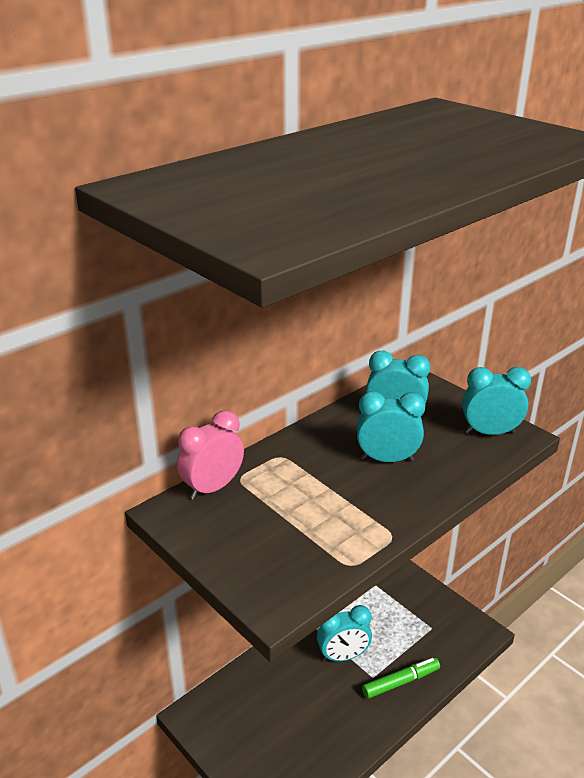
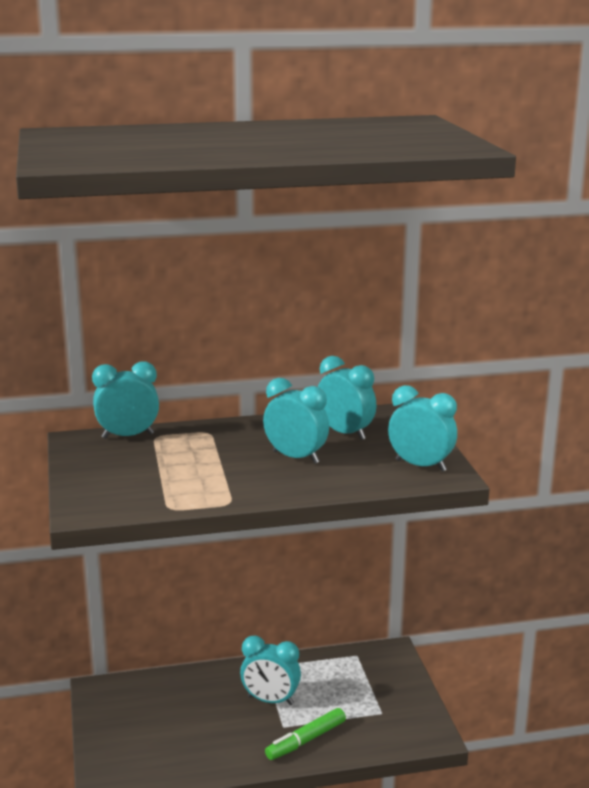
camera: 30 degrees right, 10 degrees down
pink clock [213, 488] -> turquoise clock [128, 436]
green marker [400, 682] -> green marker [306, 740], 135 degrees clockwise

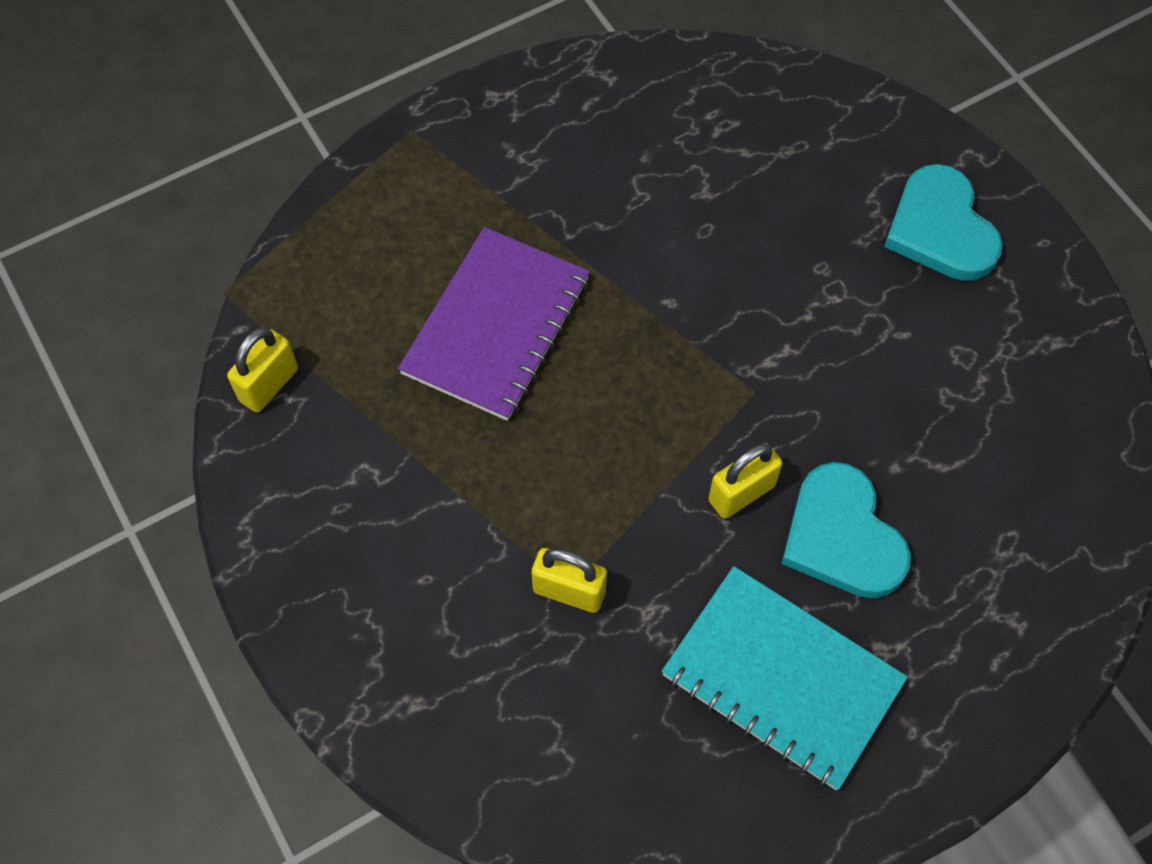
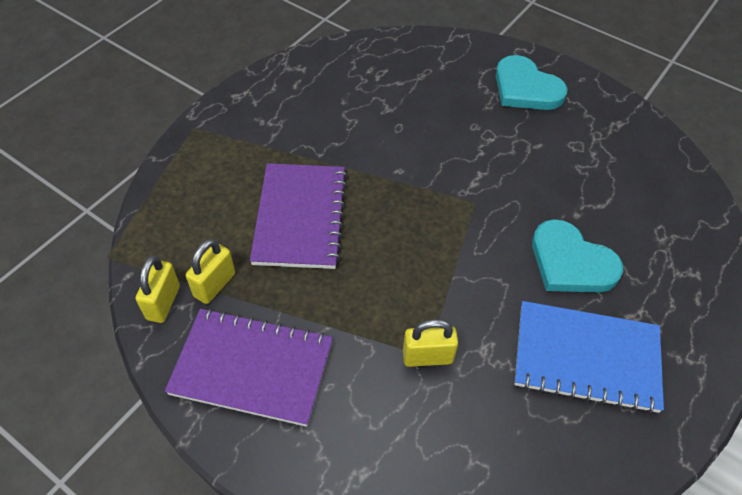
camera: 25 degrees left, 10 degrees down
turquoise notebook [782, 678] -> blue notebook [586, 357]
yellow padlock [741, 493] -> yellow padlock [214, 285], moved
none -> purple notebook [252, 368]

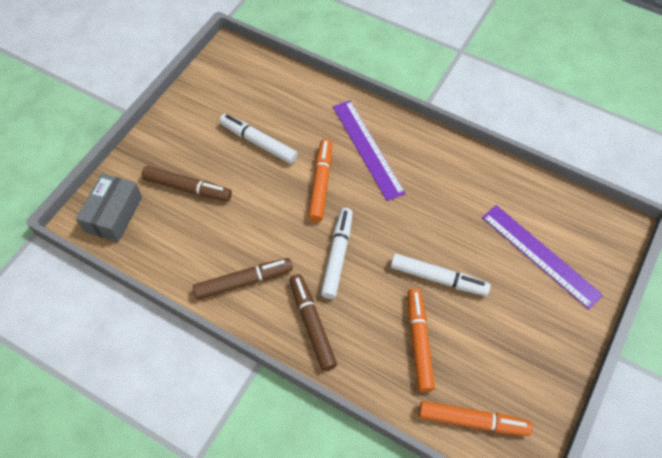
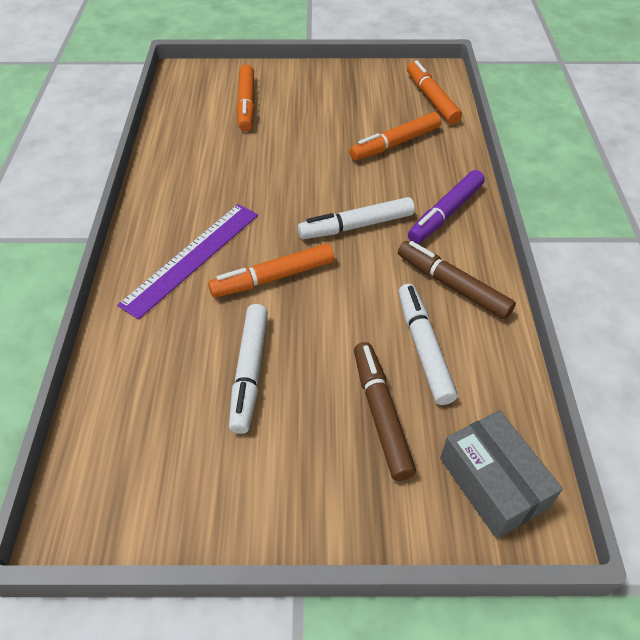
camera: 120 degrees left, 10 degrees down
grey box [113, 214] -> grey box [492, 483], 75 degrees clockwise
brown marker [312, 324] -> purple marker [445, 213]
white marker [438, 278] -> white marker [423, 348], moved
purple ruler [540, 255] -> orange marker [246, 104]

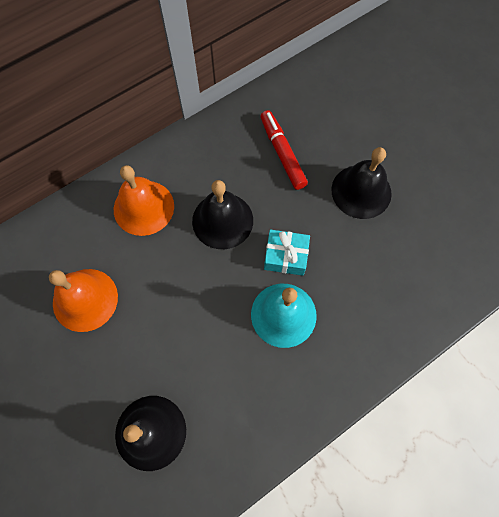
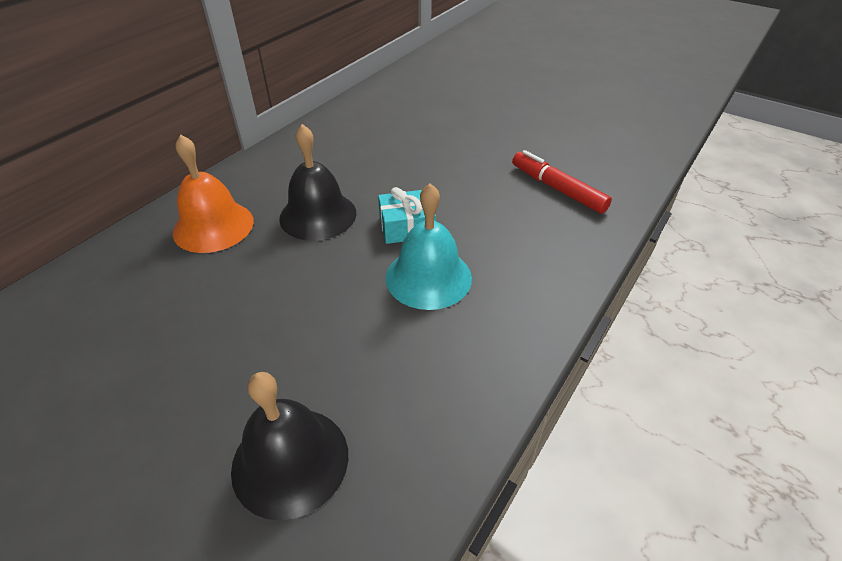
camera: 20 degrees left, 25 degrees down
orange bell [85, 299] -> none
red marker [282, 153] -> red marker [557, 189], moved
black bell [361, 191] -> none

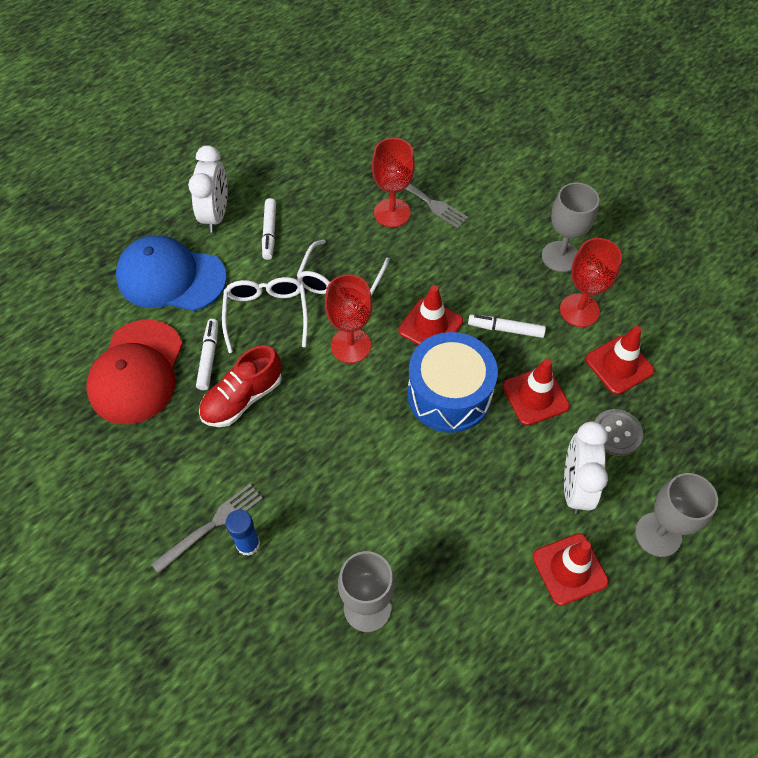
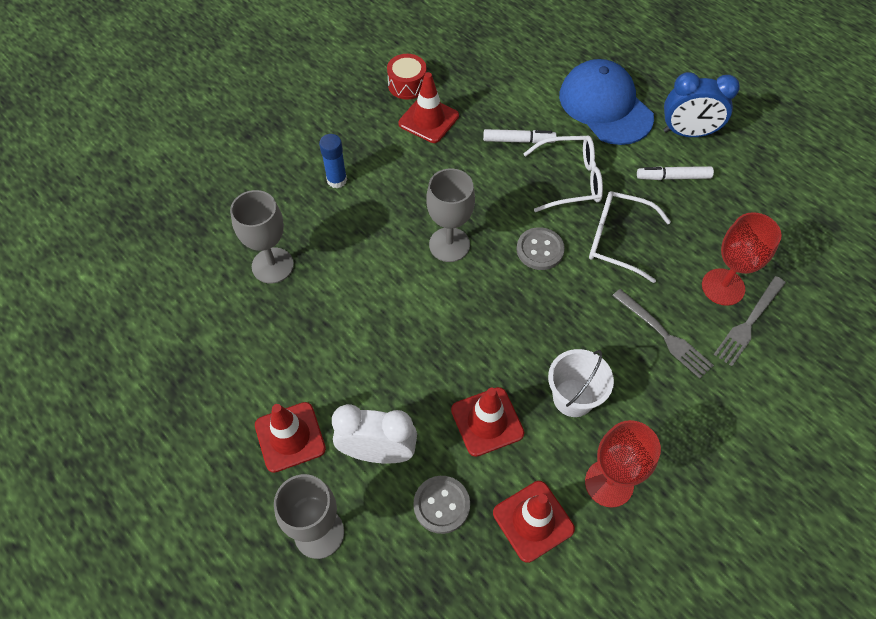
camera: 90 degrees right, 0 degrees up
red cap [136, 372] -> none
blue cap [171, 277] -> blue cap [605, 106], 45 degrees counterclockwise
grey fork [212, 525] -> grey fork [664, 335], moved
white clock [216, 215] -> blue clock [687, 133]
red shoe [242, 398] -> none
red goblet [351, 345] -> grey button [540, 250]
red traffic cone [430, 326] -> red traffic cone [428, 120], moved
blue drum [449, 394] -> none
white marker [506, 329] -> white bucket [573, 398]
grey goblet [560, 256] -> grey goblet [449, 244], moved
none -> red drum [407, 85]

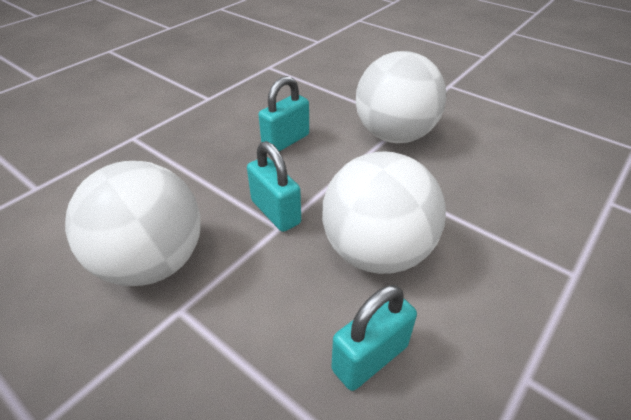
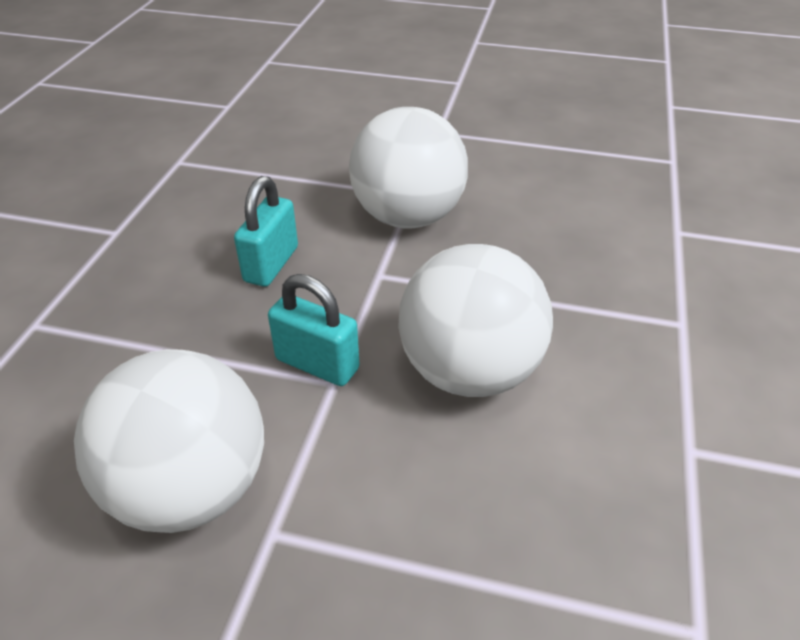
camera: 25 degrees left, 0 degrees up
turquoise padlock [370, 358] -> none

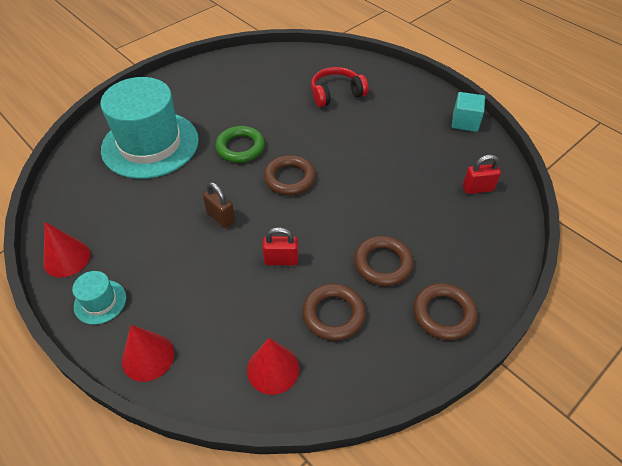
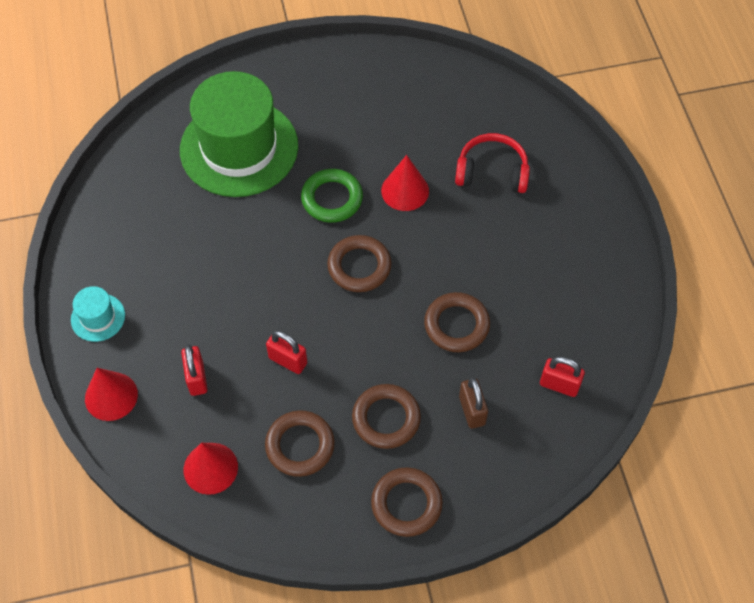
camera: 30 degrees right, 10 degrees up
red cone [67, 258] -> red cone [405, 190], moved
turquoise hat [150, 144] -> green hat [239, 148]
brown padlock [221, 217] -> brown padlock [472, 410], moved
turquoise cube [465, 122] -> none
none -> red padlock [197, 378]
none -> brown ring [456, 325]

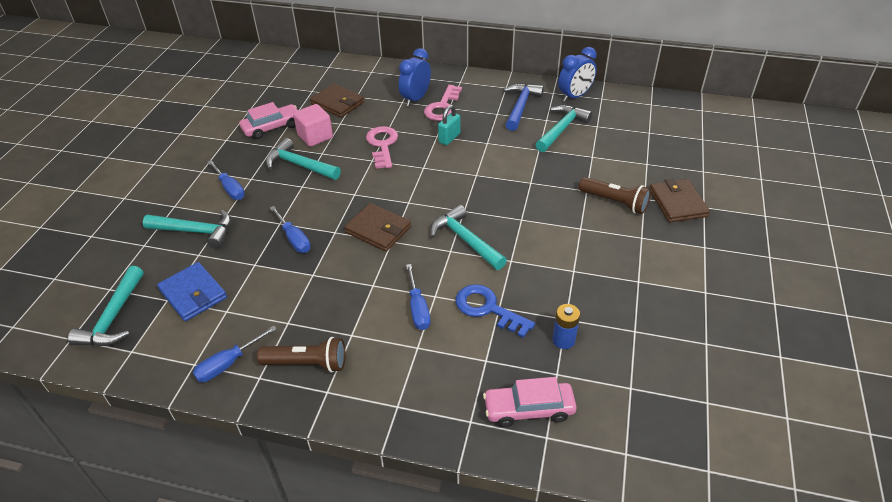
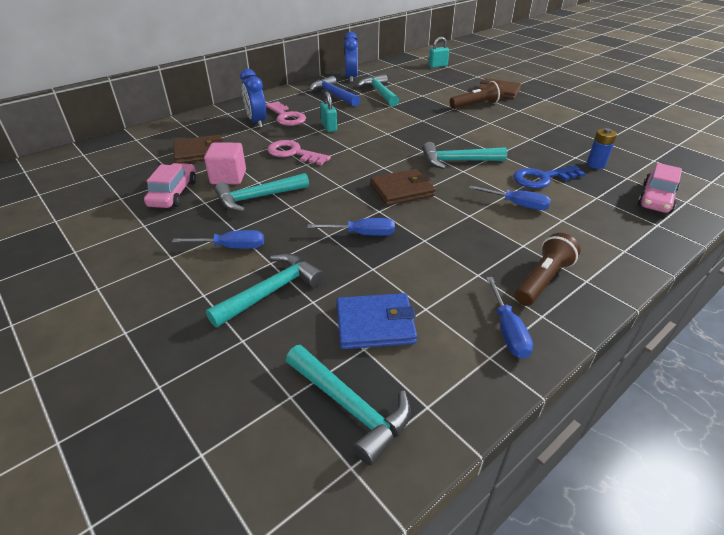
camera: 55 degrees left, 5 degrees down
none -> turquoise padlock [437, 66]

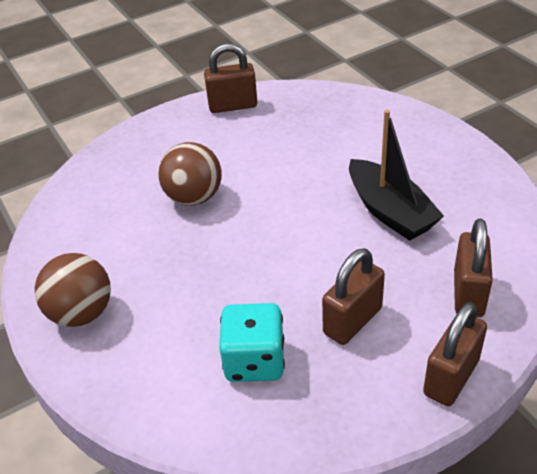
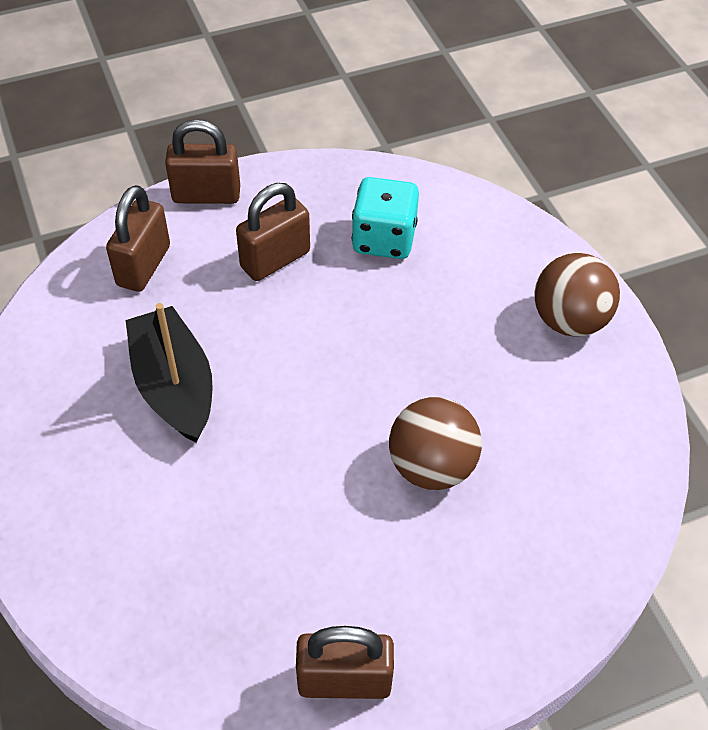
camera: 175 degrees left, 10 degrees up
brown padlock [451, 377] -> brown padlock [206, 195], 45 degrees clockwise

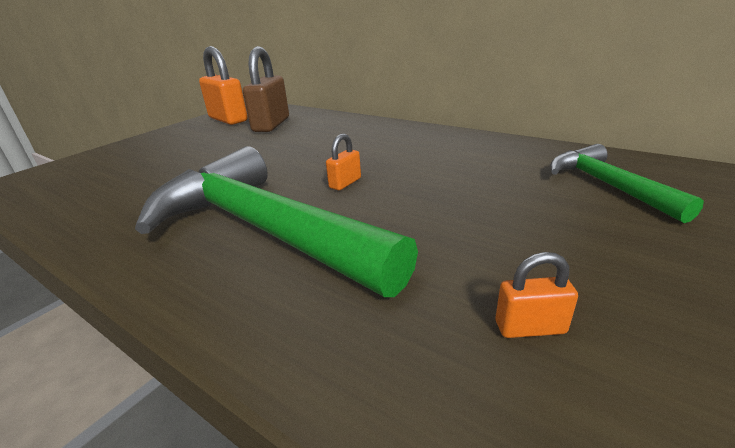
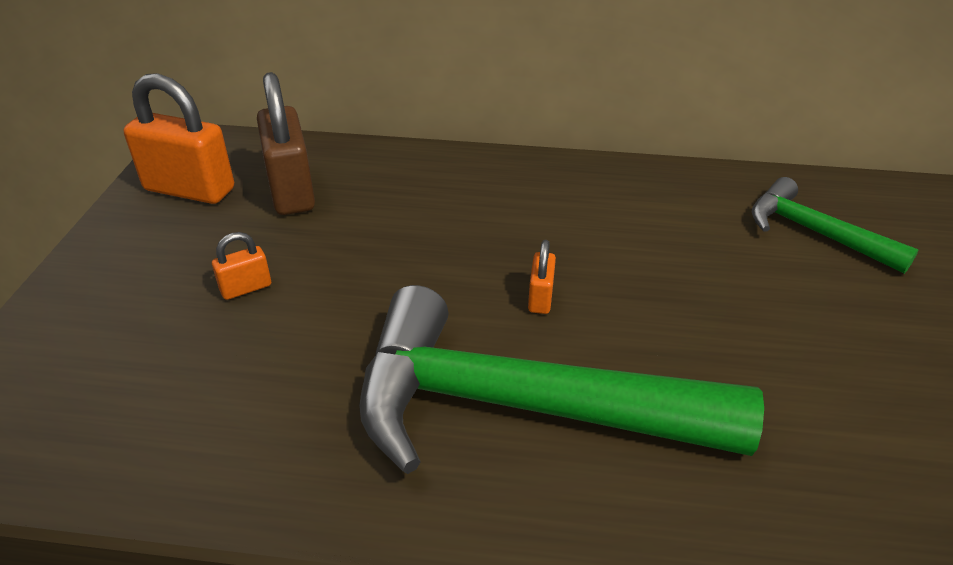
camera: 30 degrees left, 10 degrees up
orange padlock [530, 327] -> orange padlock [246, 288], moved

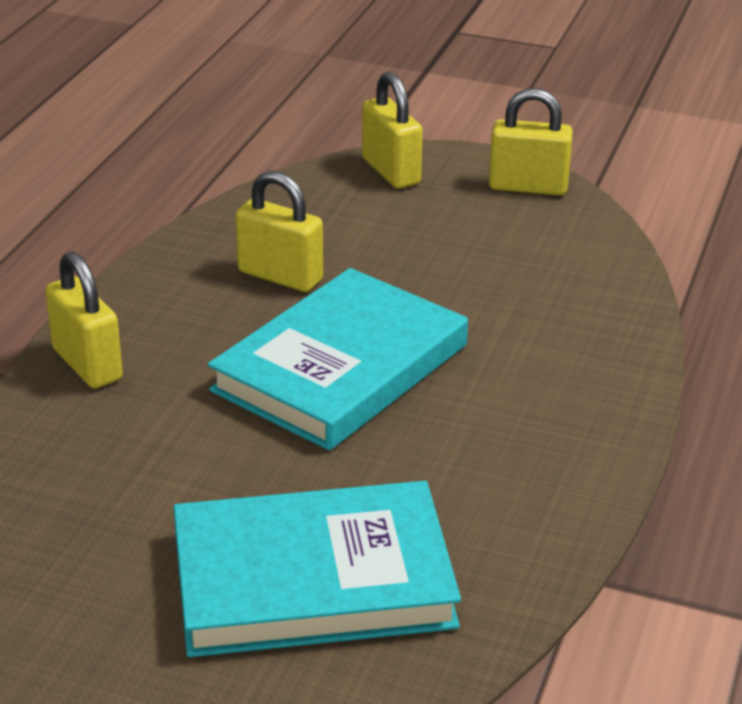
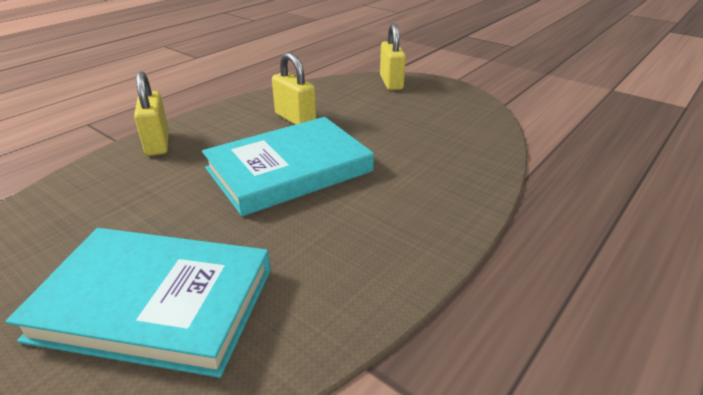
camera: 20 degrees right, 0 degrees up
yellow padlock [528, 187] -> none

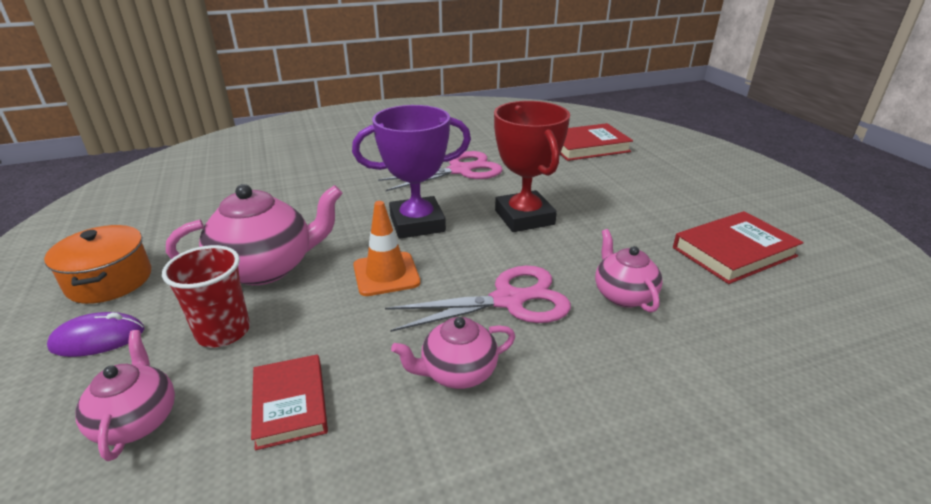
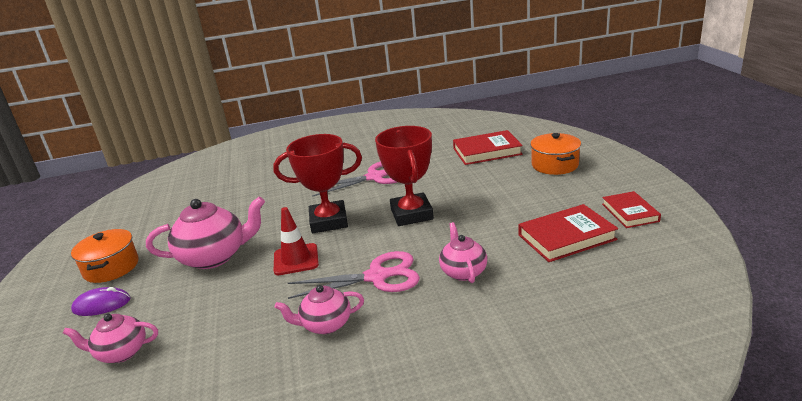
camera: 10 degrees right, 5 degrees down
pink teapot [137, 420] -> pink teapot [121, 352], 90 degrees counterclockwise
red cup [223, 331] -> none
red book [290, 404] -> red book [630, 212], moved
purple trophy [417, 223] -> red trophy [329, 221]
orange traffic cone [386, 274] -> red traffic cone [296, 259]
none -> orange pot [555, 165]

